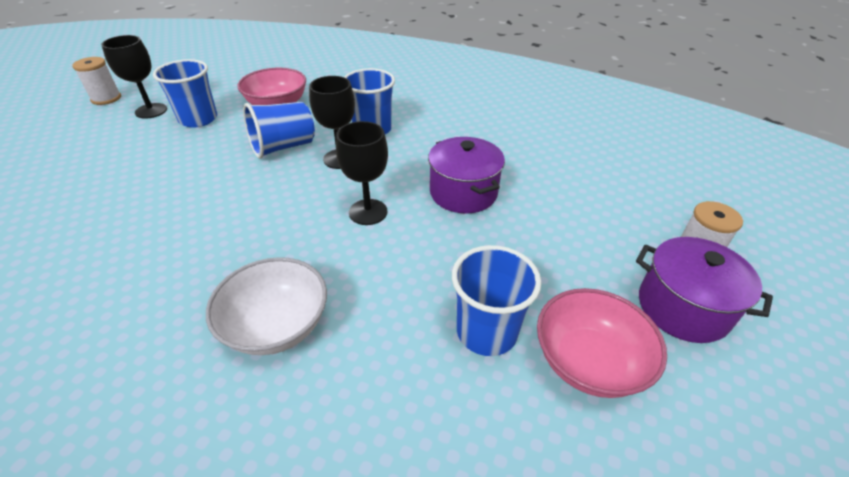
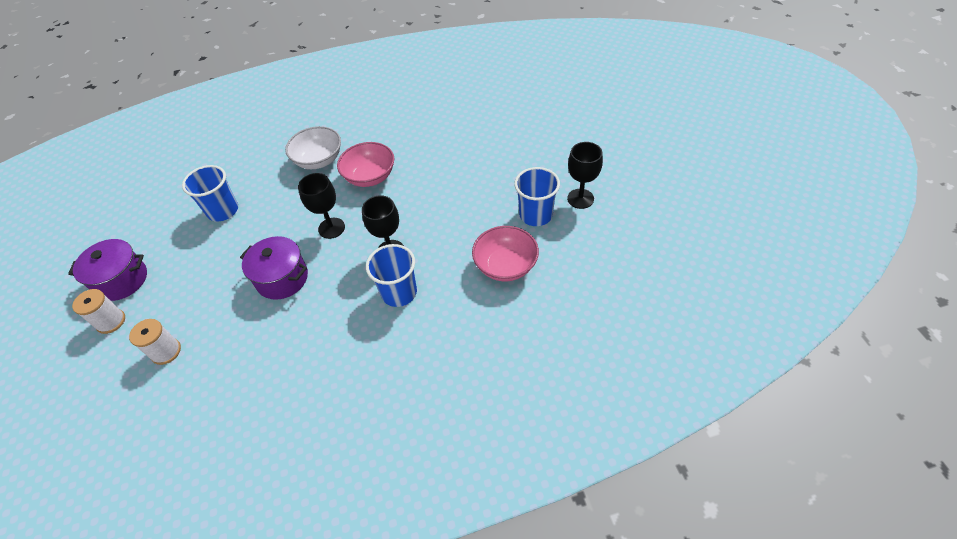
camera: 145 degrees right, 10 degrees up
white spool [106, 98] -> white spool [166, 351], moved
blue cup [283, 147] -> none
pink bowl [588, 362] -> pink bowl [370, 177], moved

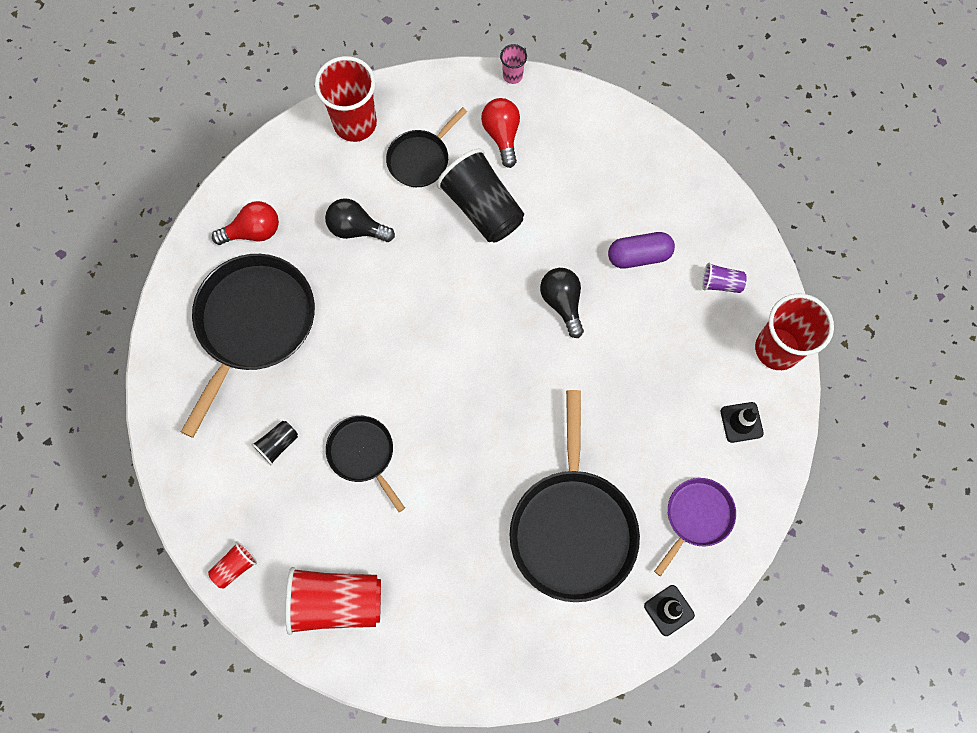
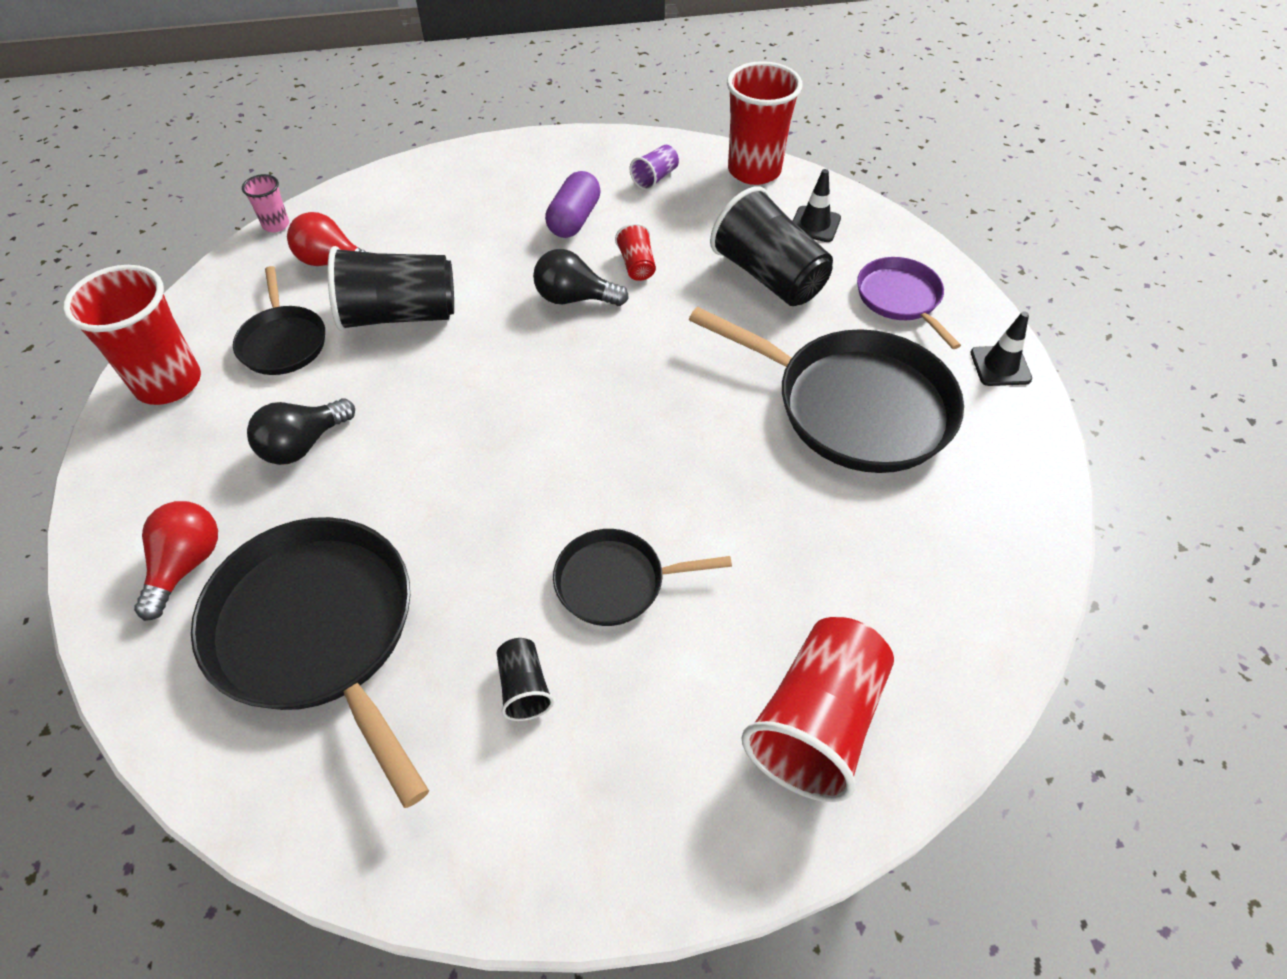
camera: 60 degrees left, 20 degrees down
red cup [235, 567] -> red cup [637, 265], moved
none -> black cup [769, 276]

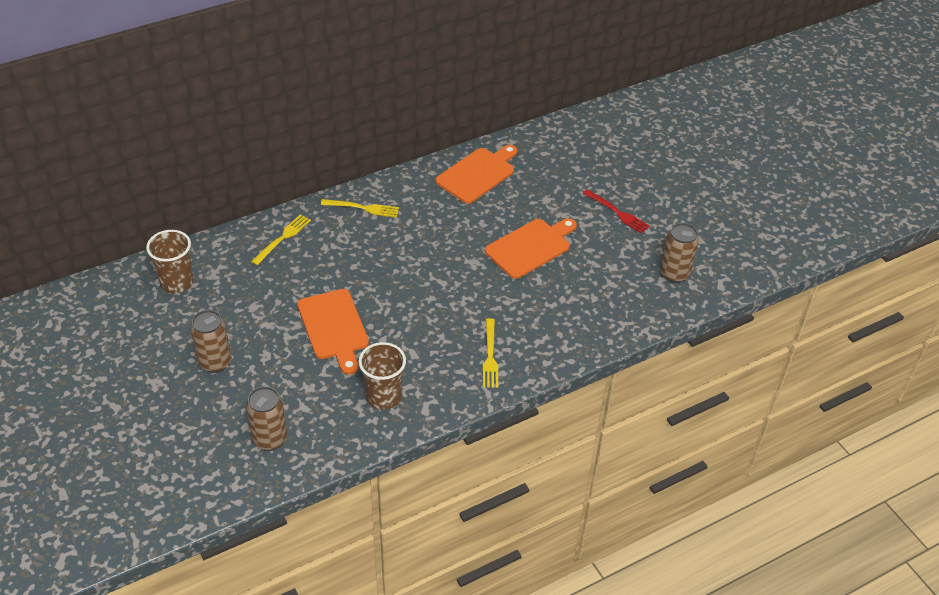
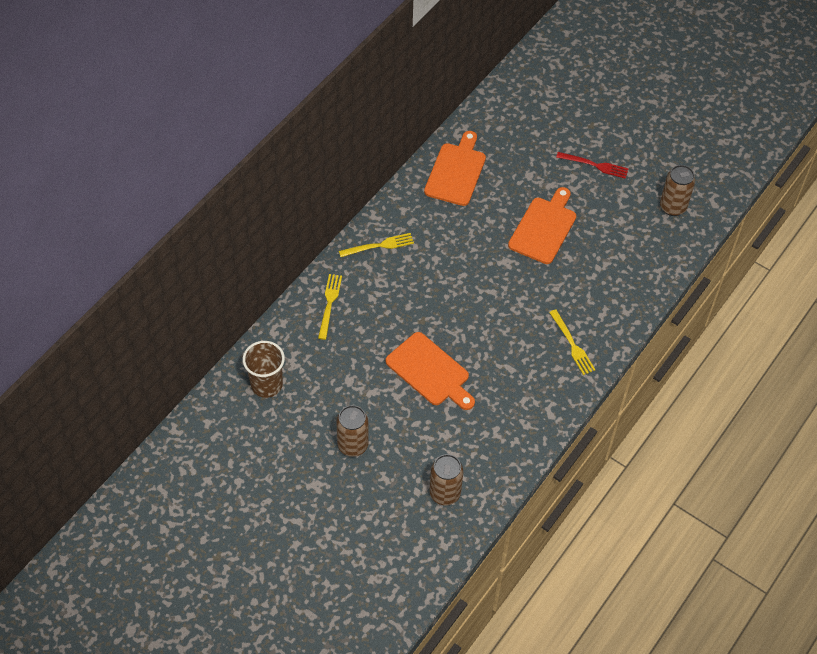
camera: 25 degrees left, 10 degrees up
brown cup [383, 396] -> none

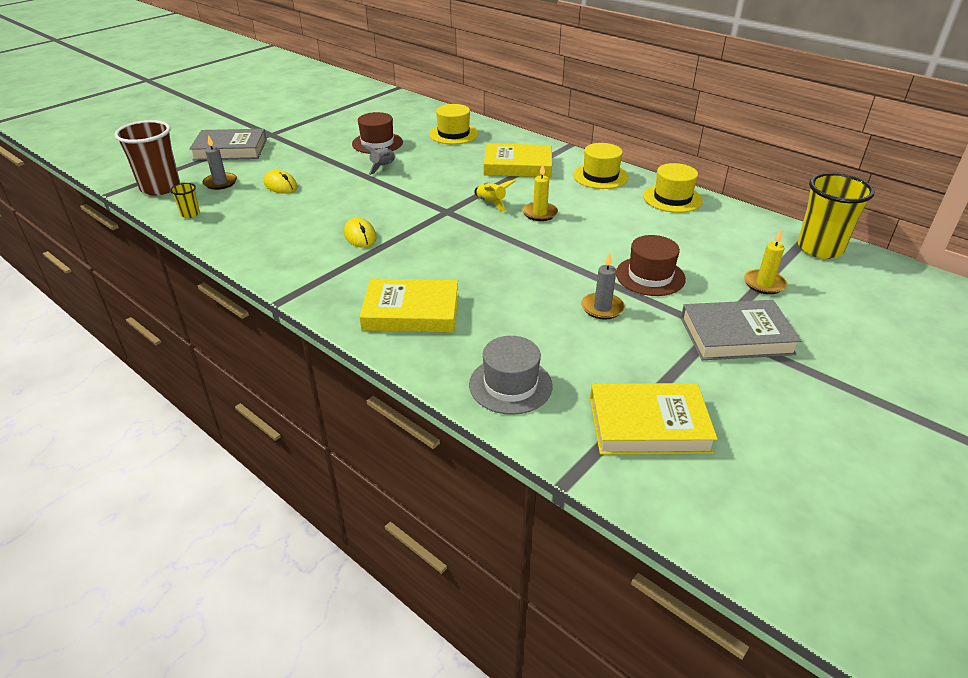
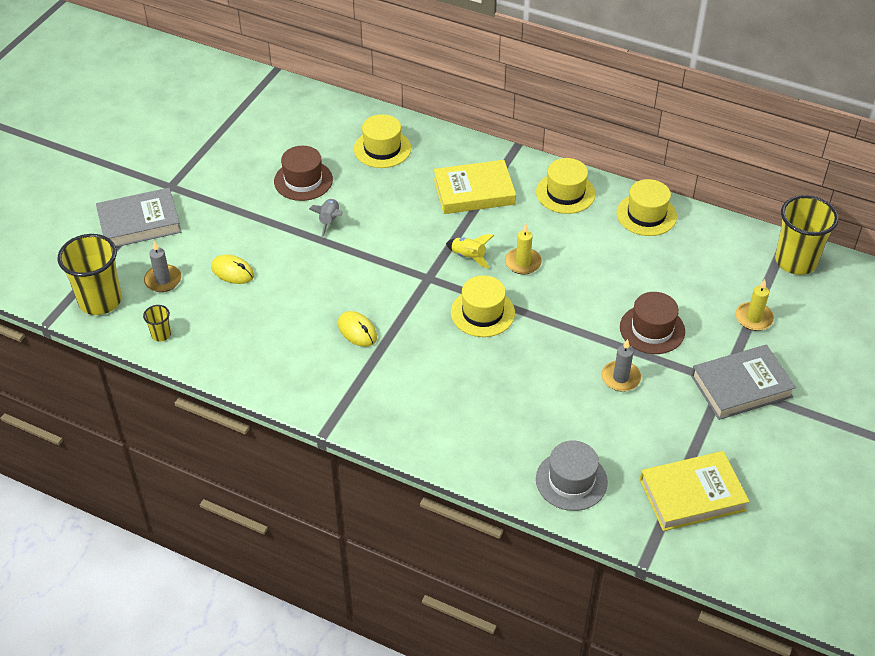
camera: 15 degrees left, 10 degrees up
brown cup [160, 187] -> yellow cup [100, 301]
yellow book [411, 312] -> none
none -> yellow hat [482, 313]

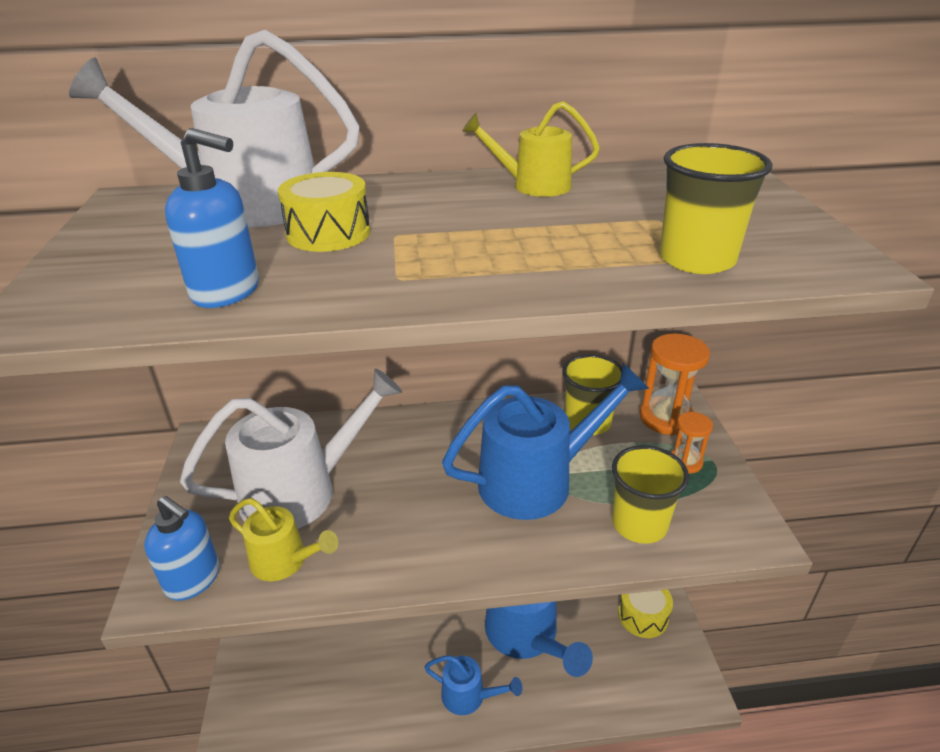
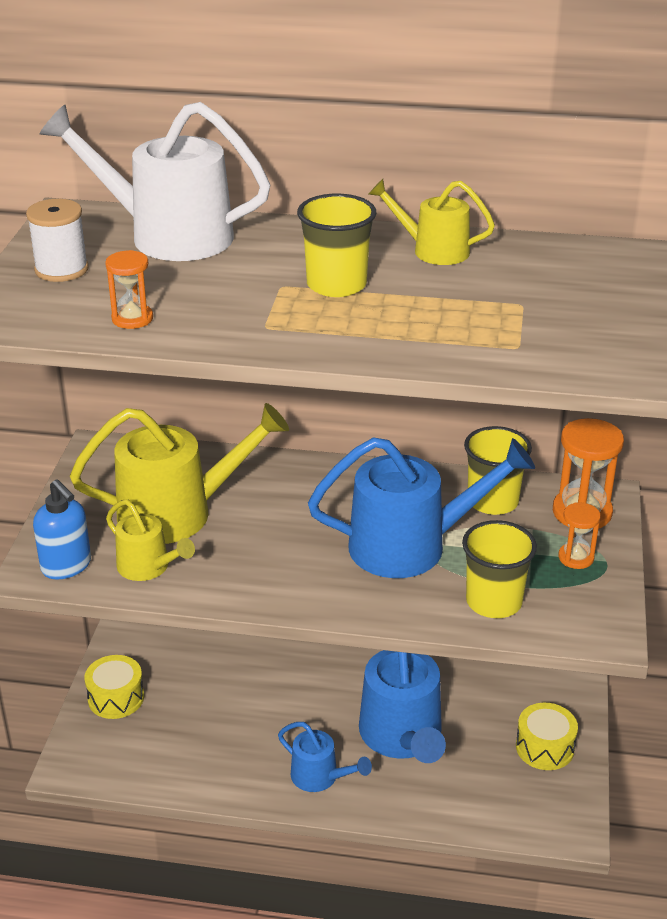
camera: 15 degrees right, 0 degrees up
blue soap dispenser [227, 292] -> orange hourglass [132, 319]
white watering can [302, 491] -> yellow watering can [179, 512]
yellow drum [328, 233] -> yellow drum [116, 698], moved
yellow cup [696, 260] -> yellow cup [336, 285], moved
none -> white spool [61, 269]

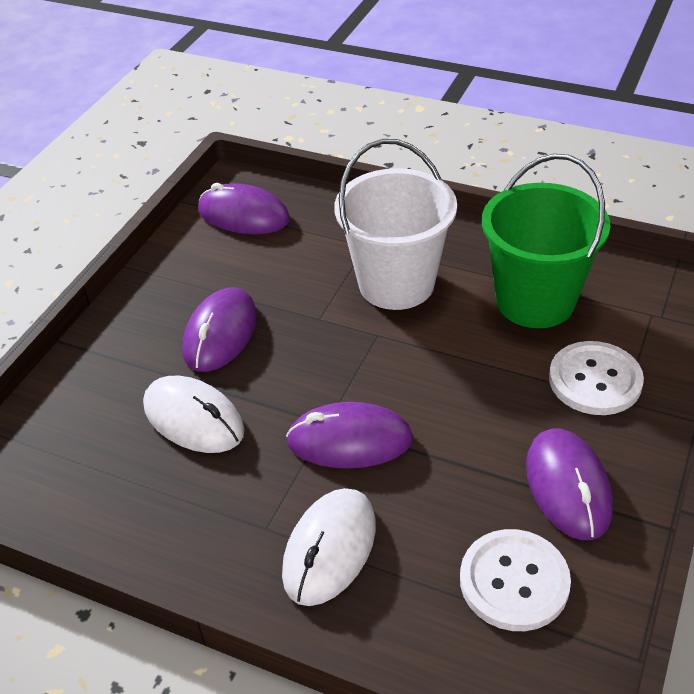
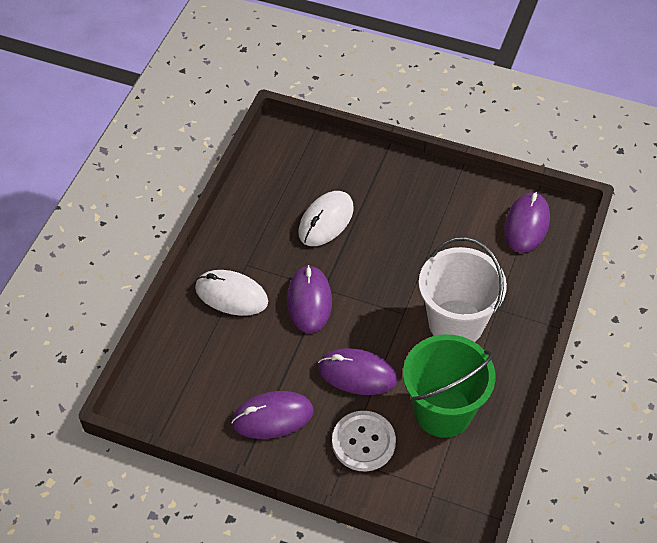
camera: 85 degrees right, 10 degrees up
purple mouse [220, 333] -> purple mouse [357, 374], moved
white button [514, 581] -> none

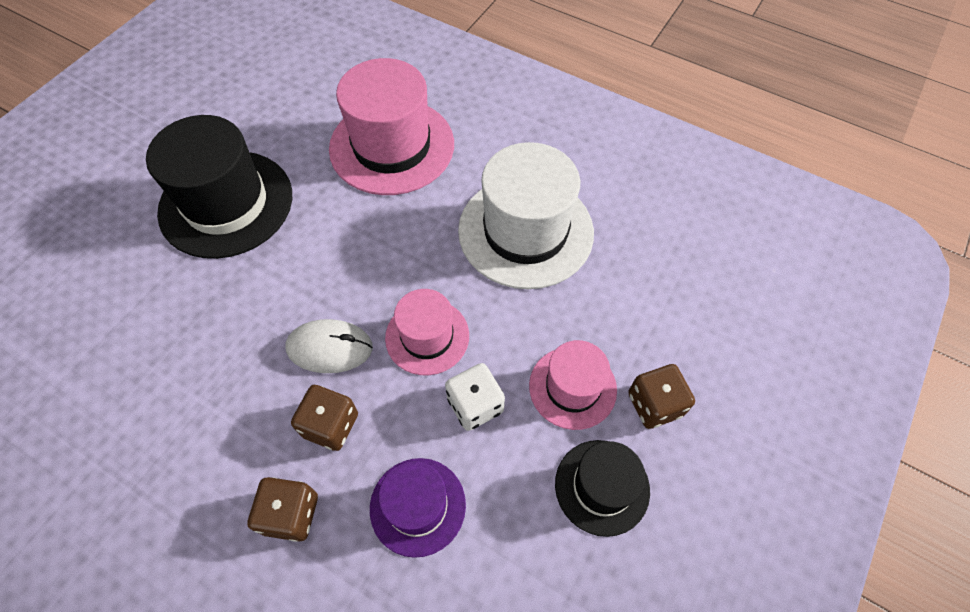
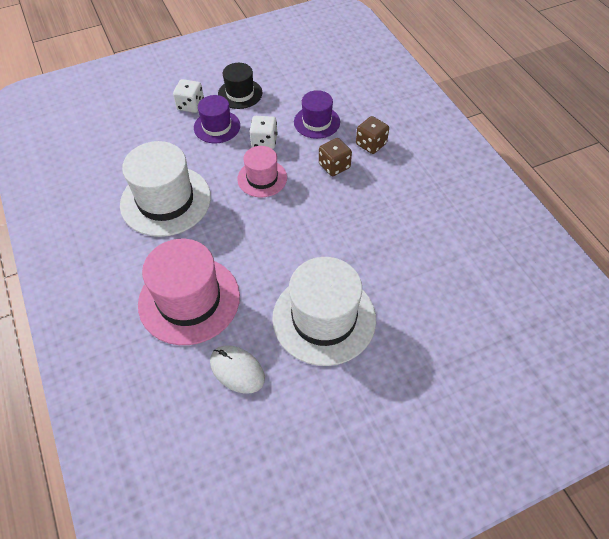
camera: 145 degrees left, 5 degrees down
black hat [226, 203] -> white hat [324, 318]
white mouse [330, 348] -> white mouse [237, 370], moved
pink hat [572, 387] -> purple hat [217, 127]
brown dice [654, 404] -> white dice [190, 105]

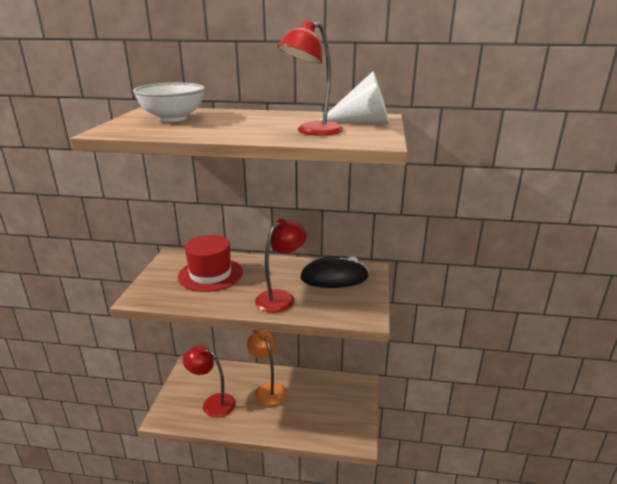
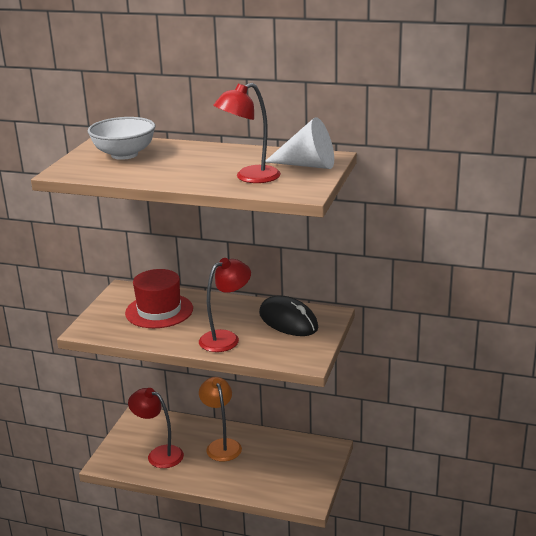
camera: 10 degrees right, 0 degrees up
black mouse [334, 277] -> black mouse [288, 321], 45 degrees clockwise

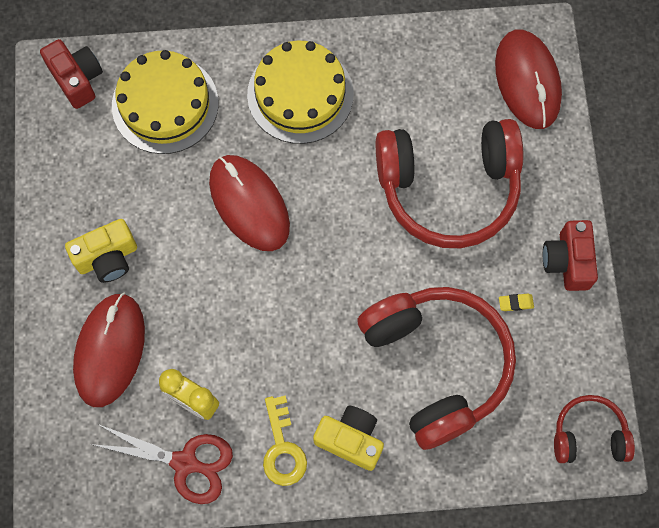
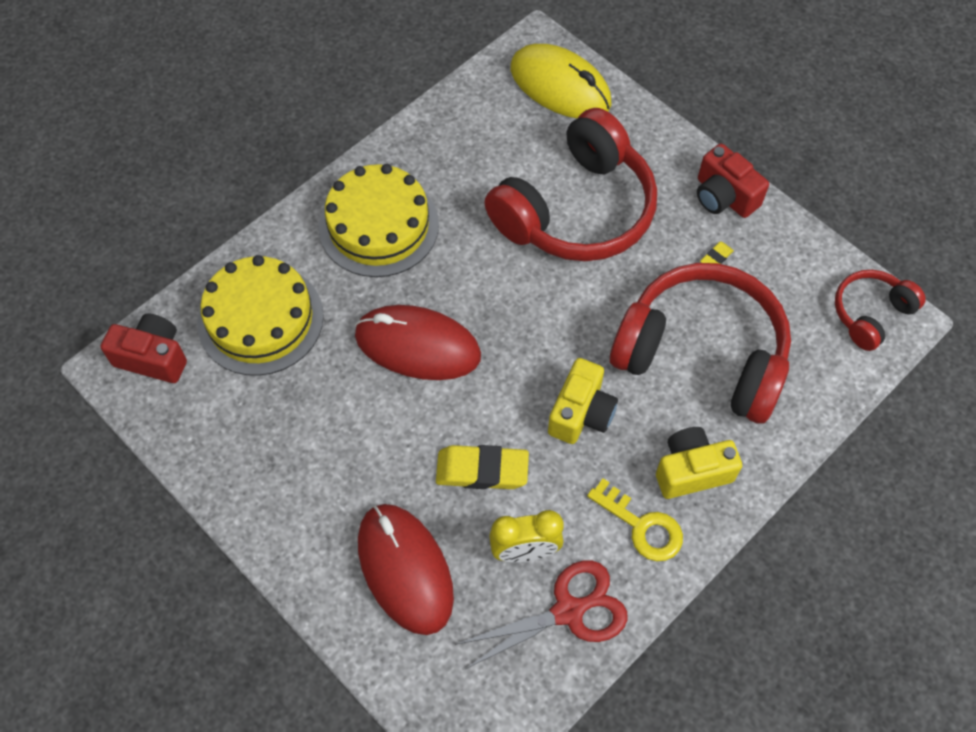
camera: 40 degrees left, 10 degrees down
yellow camera [107, 258] -> yellow camera [581, 413], moved
red mouse [527, 81] -> yellow mouse [560, 86]
none -> yellow eraser [482, 470]

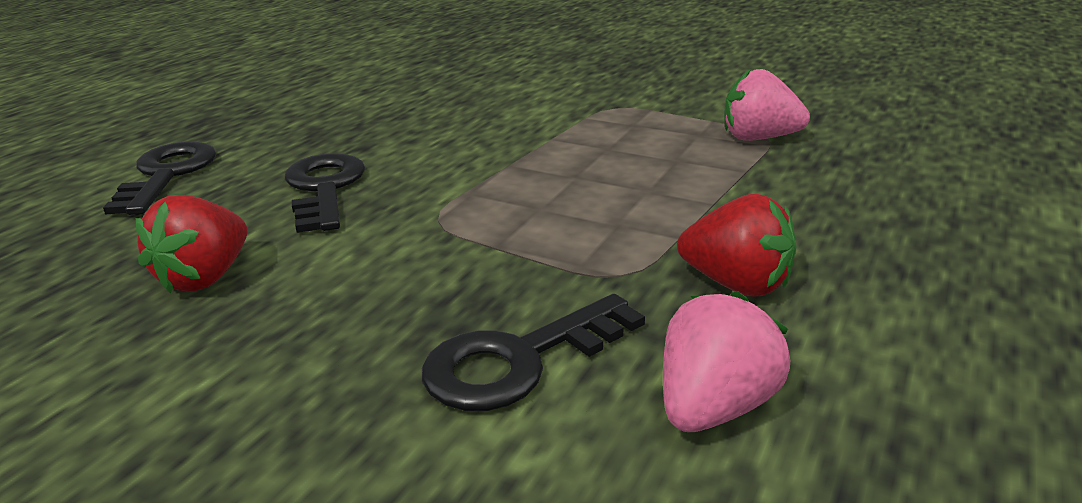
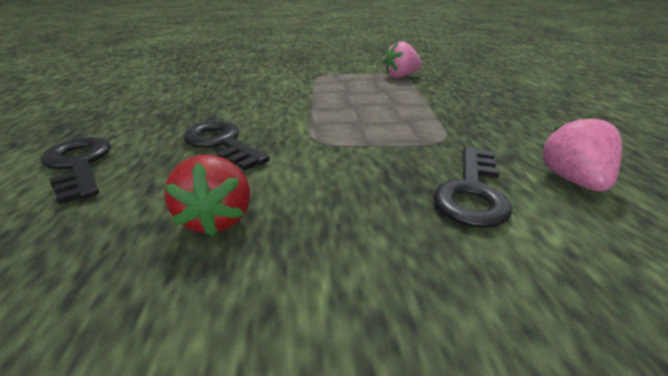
camera: 35 degrees left, 5 degrees up
red strawberry [736, 284] -> none

